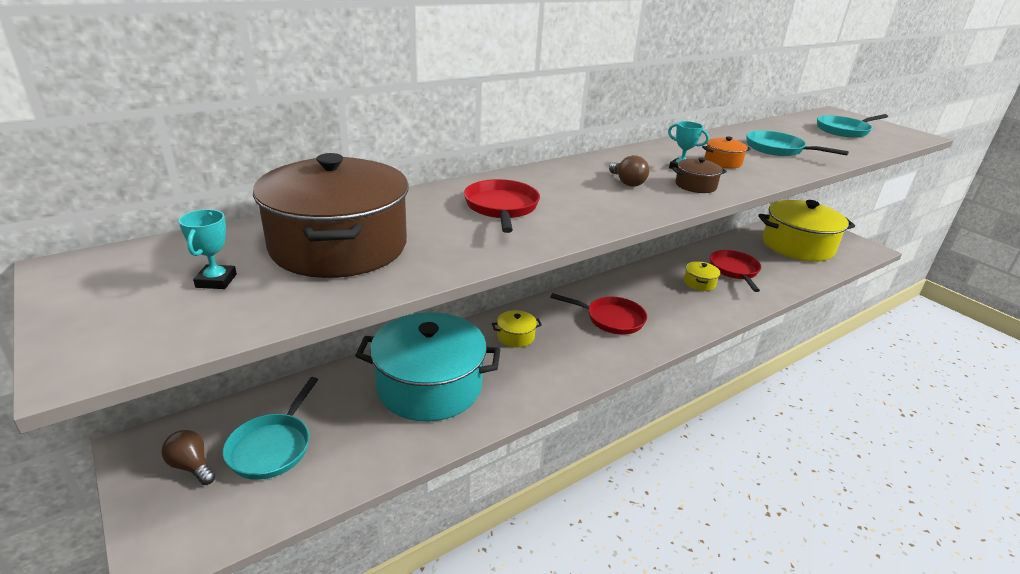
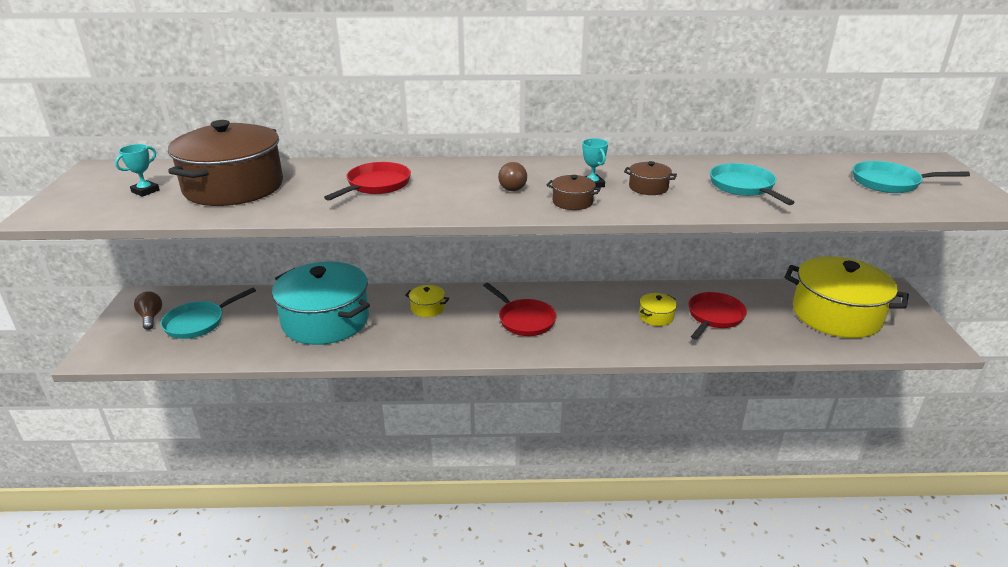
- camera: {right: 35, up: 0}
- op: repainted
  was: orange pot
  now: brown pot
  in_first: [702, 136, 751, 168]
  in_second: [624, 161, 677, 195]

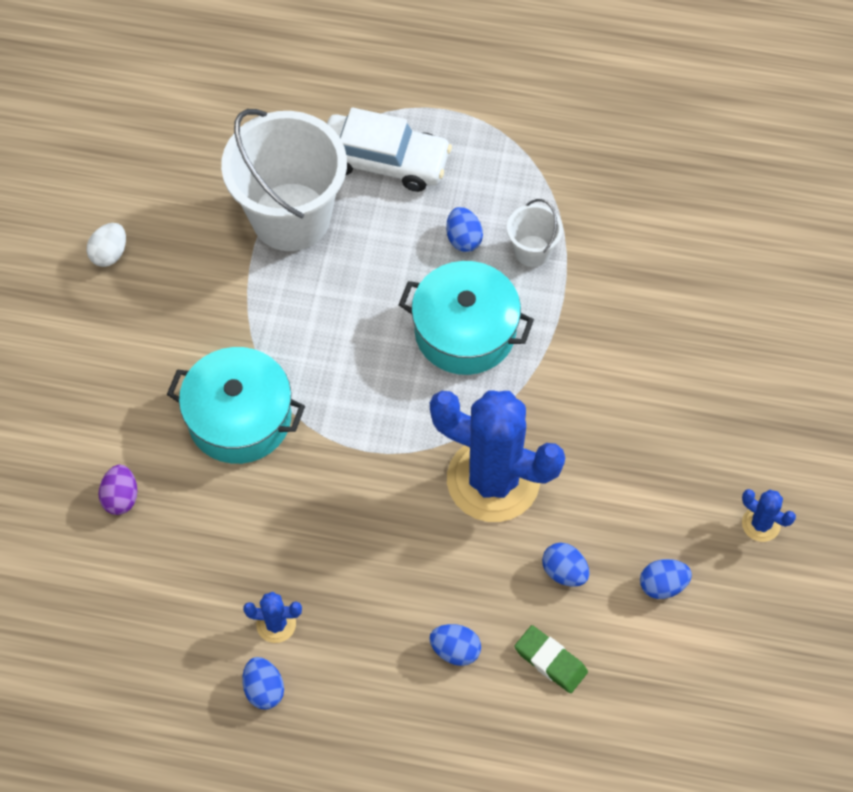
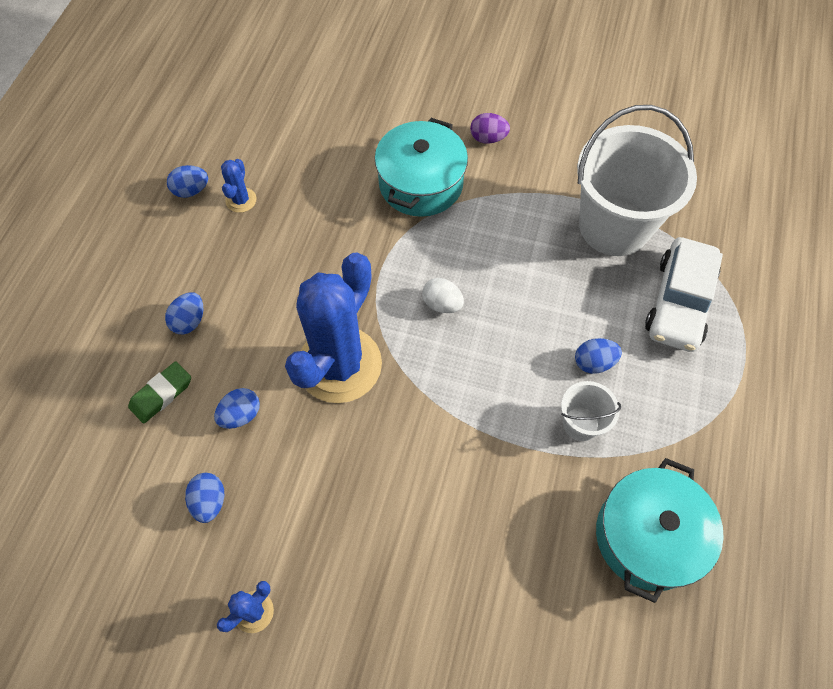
- camera: {right: 95, up: 0}
- op: shifted
  was: white egg
  in_first: [86, 223, 126, 267]
  in_second: [422, 278, 464, 313]
- op: shifted
  was: purple egg
  in_first: [98, 465, 137, 515]
  in_second: [470, 113, 510, 144]
- op: shifted
  was: turquoise pot
  in_first: [399, 261, 534, 375]
  in_second: [596, 458, 724, 603]

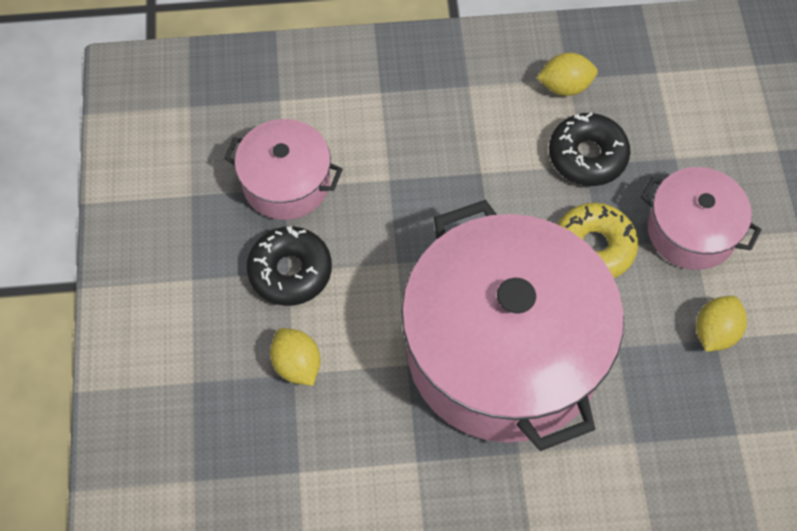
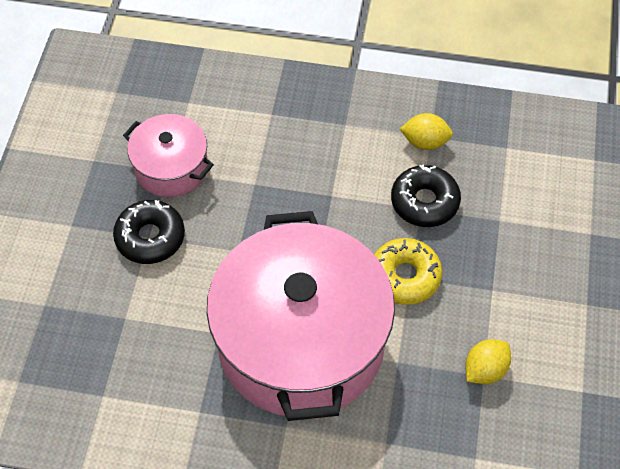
- camera: {right: 15, up: -5}
- op: gone
  was: yellow lemon
  in_first: [270, 328, 321, 386]
- op: gone
  was: pink pot
  in_first: [641, 167, 761, 270]

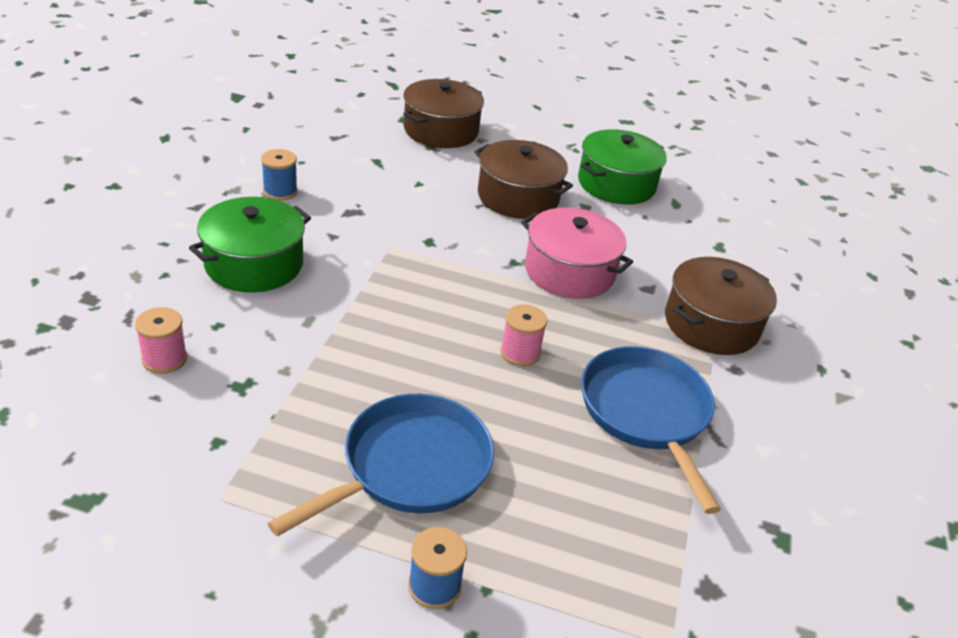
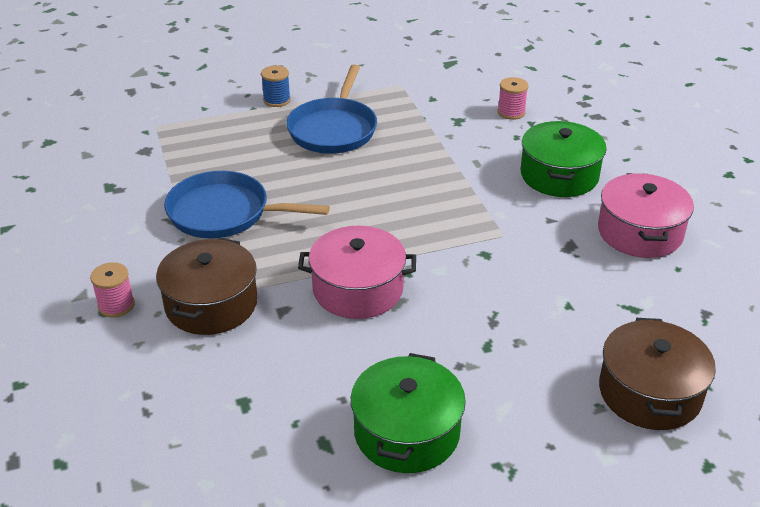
- camera: {right: 150, up: 0}
- op: swapped
  was: blue spool
  now: pink pot
  in_first: [261, 149, 298, 201]
  in_second: [598, 173, 694, 258]
- op: gone
  was: brown pot
  in_first: [475, 140, 573, 219]
- op: shifted
  was: pink spool
  in_first: [500, 304, 547, 366]
  in_second: [90, 262, 135, 318]
- op: rotated
  was: blue pan
  in_first: [581, 346, 721, 514]
  in_second: [164, 171, 330, 238]
  clockwise: 150

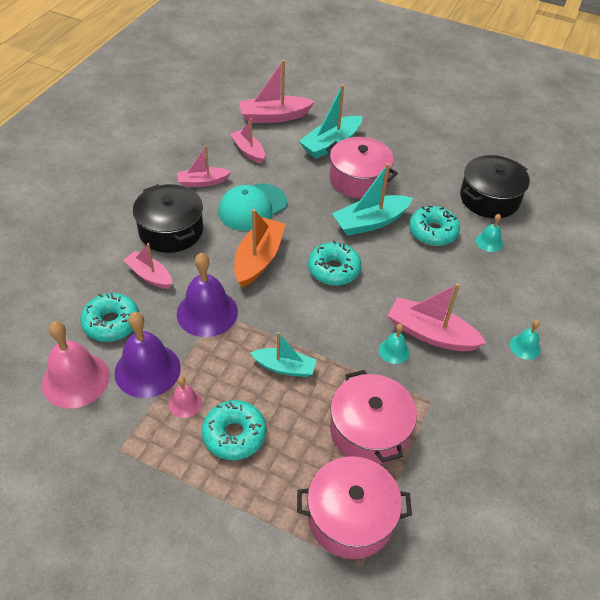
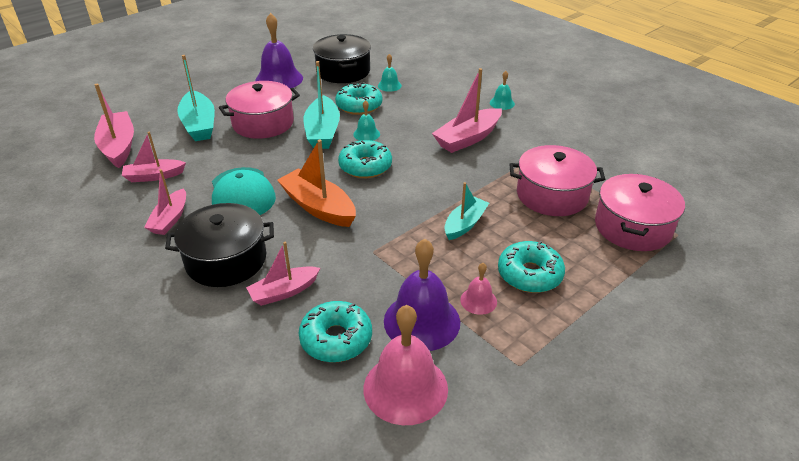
- camera: {right: -65, up: -10}
- op: shifted
  was: purple bell
  in_first: [177, 253, 238, 337]
  in_second: [255, 13, 303, 88]
- op: rotated
  was: pink boat
  in_first: [239, 60, 315, 123]
  in_second: [94, 84, 134, 168]
  clockwise: 150
- op: shifted
  was: turquoise bell
  in_first: [379, 324, 410, 364]
  in_second: [353, 100, 380, 141]

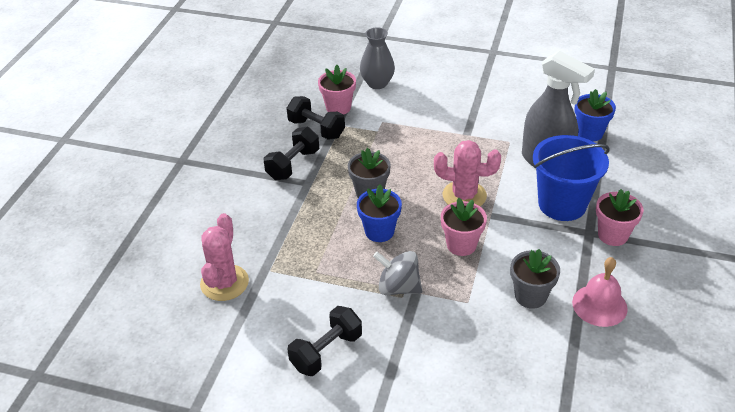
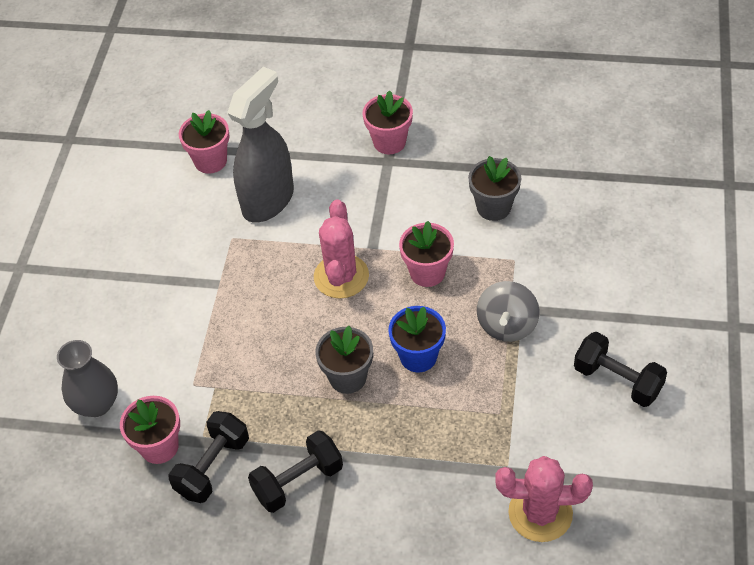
- camera: {right: -95, up: 10}
- op: rotated
  was: black dumbbell
  in_first: [264, 127, 319, 180]
  in_second: [248, 430, 343, 513]
  clockwise: -60
- op: gone
  was: blue bucket
  in_first: [533, 135, 610, 221]
- op: gone
  was: pink bell
  in_first: [572, 257, 628, 327]
- op: repainted
  was: blue flower pot
  now: pink flower pot
  in_first: [574, 89, 616, 142]
  in_second: [179, 110, 230, 174]

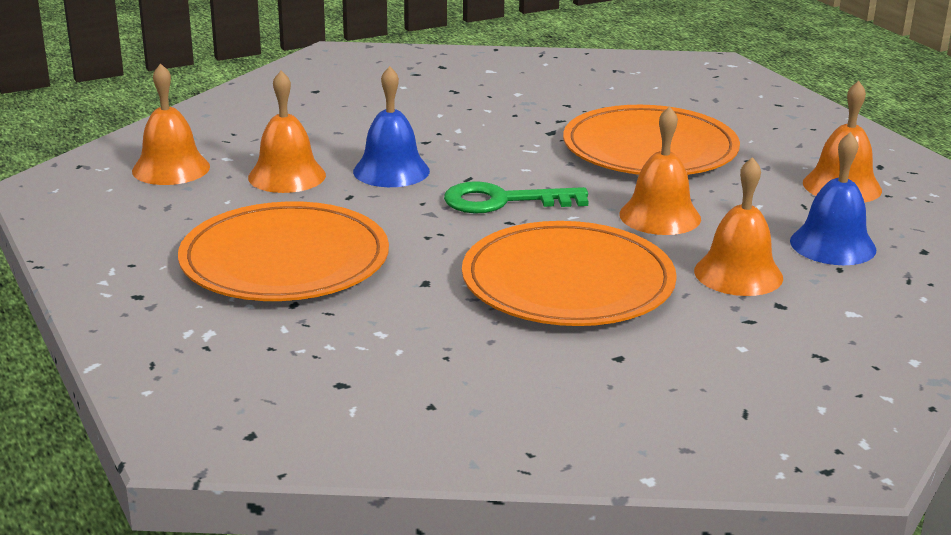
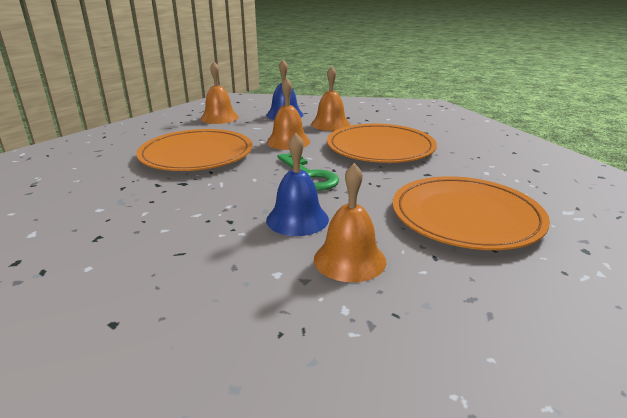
- camera: {right: -115, up: 0}
- op: gone
  was: orange bell
  in_first: [132, 63, 210, 185]

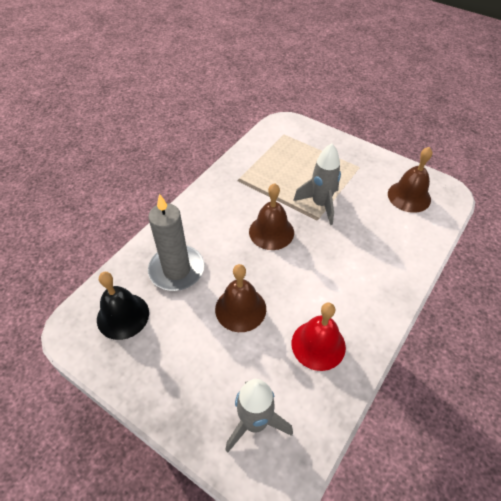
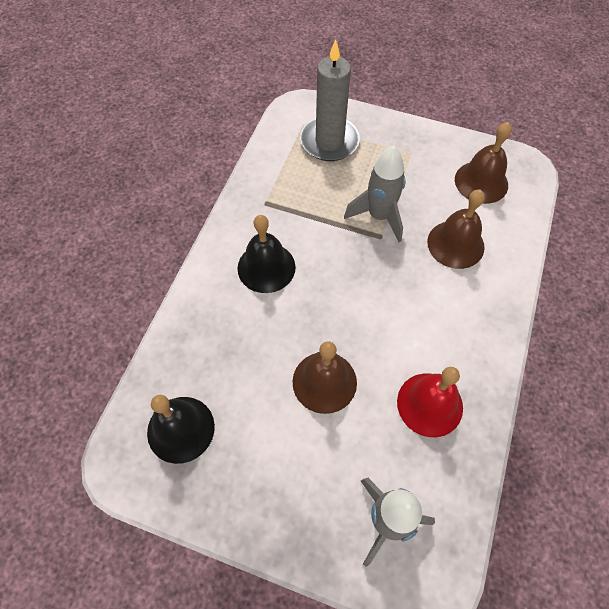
- camera: {right: -15, up: 10}
- op: shifted
  was: grey candle
  in_first: [148, 194, 205, 291]
  in_second: [300, 40, 360, 161]
- op: shifted
  was: brown bell
  in_first: [249, 183, 294, 250]
  in_second: [427, 190, 485, 269]
- op: new
  now: black bell
  in_second: [237, 215, 296, 293]

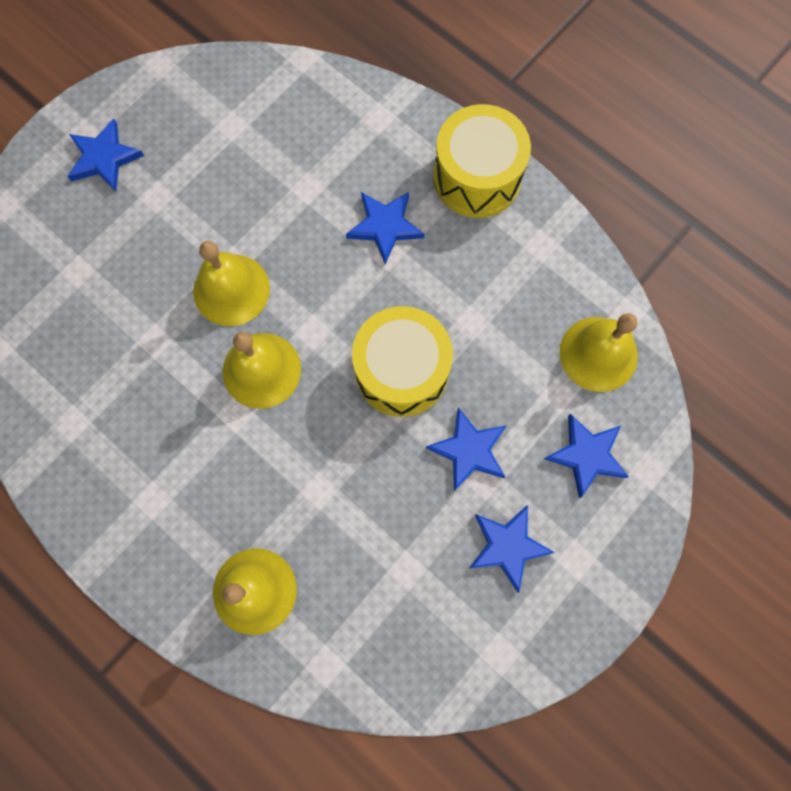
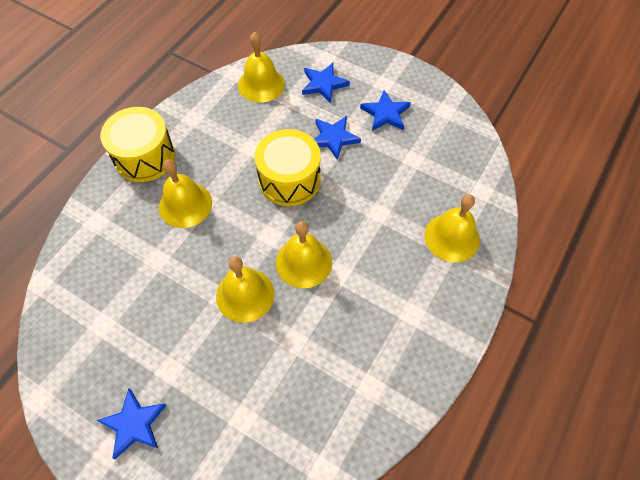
- camera: {right: -100, up: -15}
- op: swapped
  was: blue star
  now: yellow bell
  in_first: [346, 192, 424, 264]
  in_second: [159, 159, 212, 228]

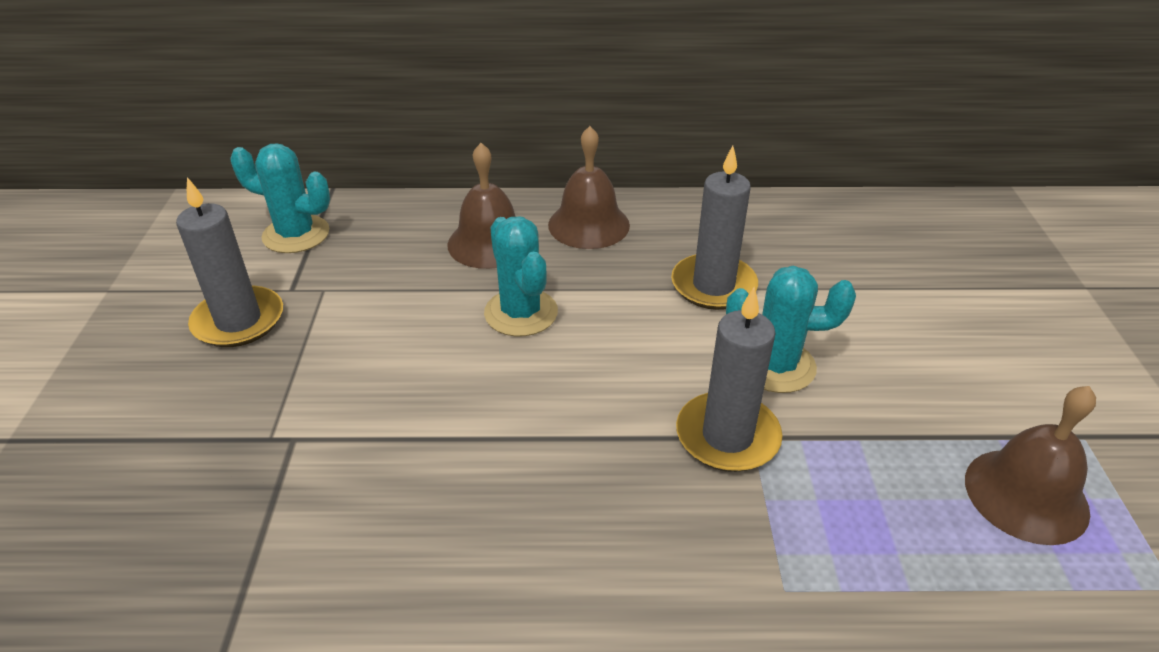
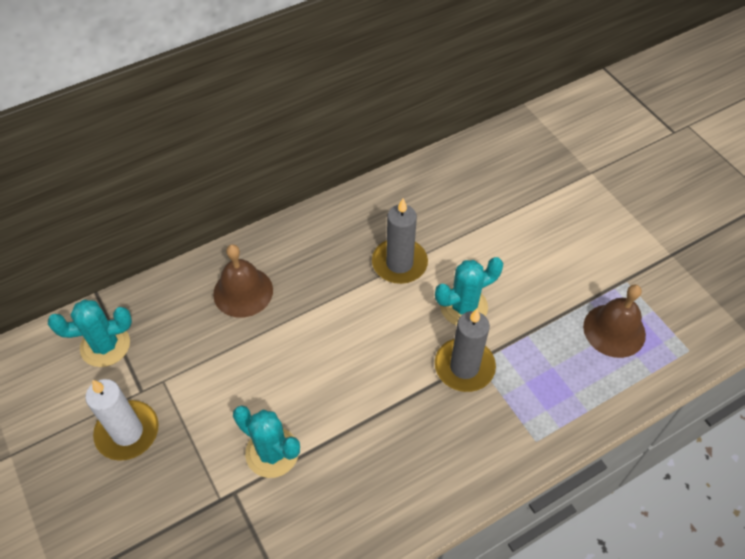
- camera: {right: -30, up: 15}
- op: repainted
  was: grey candle
  now: white candle
  in_first: [176, 177, 283, 347]
  in_second: [85, 379, 159, 461]
- op: shifted
  was: turquoise cactus
  in_first: [484, 217, 558, 337]
  in_second: [233, 406, 300, 478]
- op: gone
  was: brown bell
  in_first: [548, 126, 630, 249]

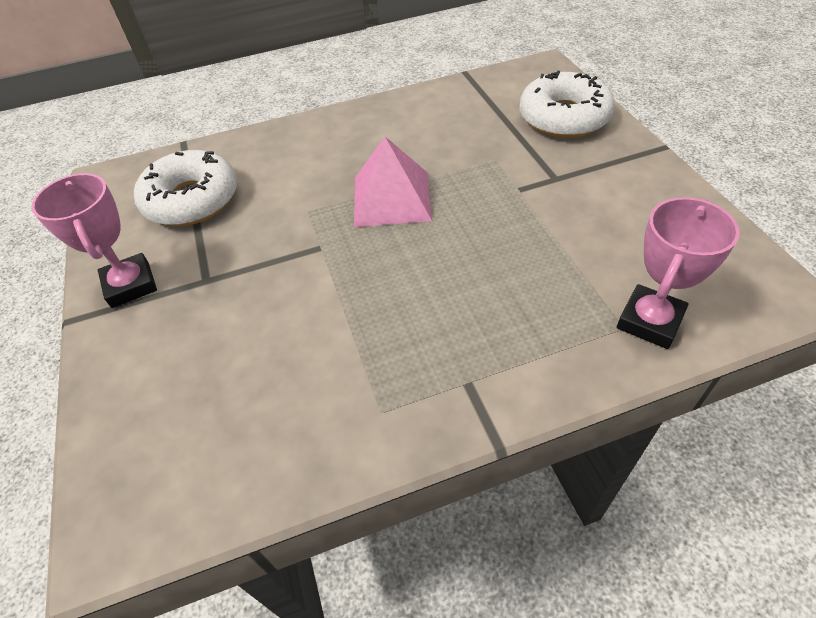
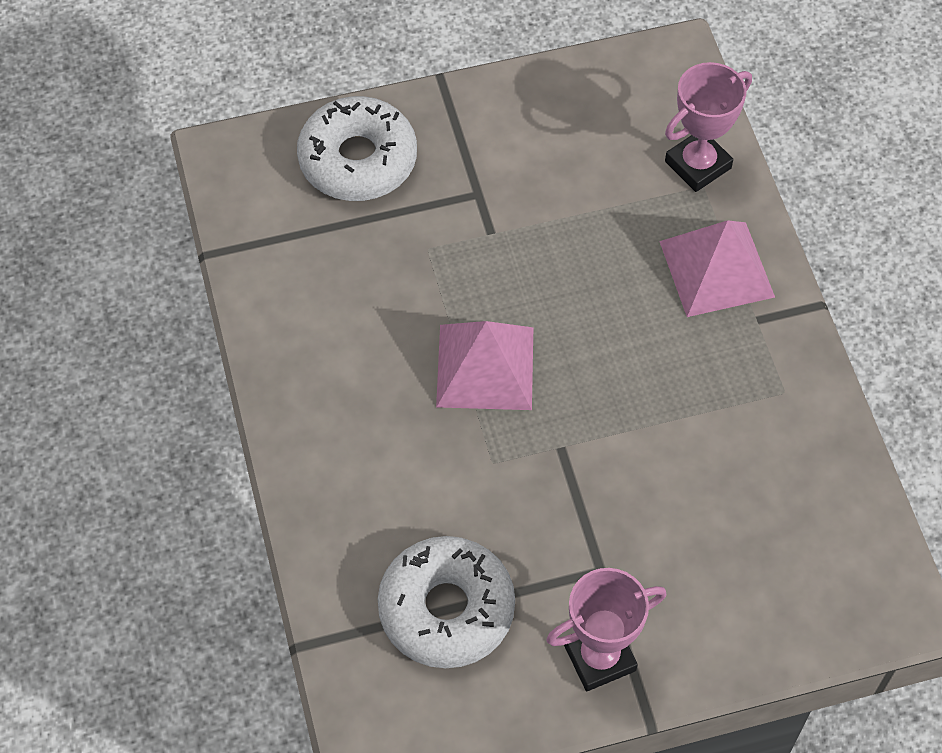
- camera: {right: -90, up: 10}
- op: rotated
  was: pink trophy
  in_first: [617, 197, 740, 349]
  in_second: [665, 62, 752, 192]
  clockwise: -75
- op: new
  now: pink pyramid
  in_second: [659, 220, 775, 317]

